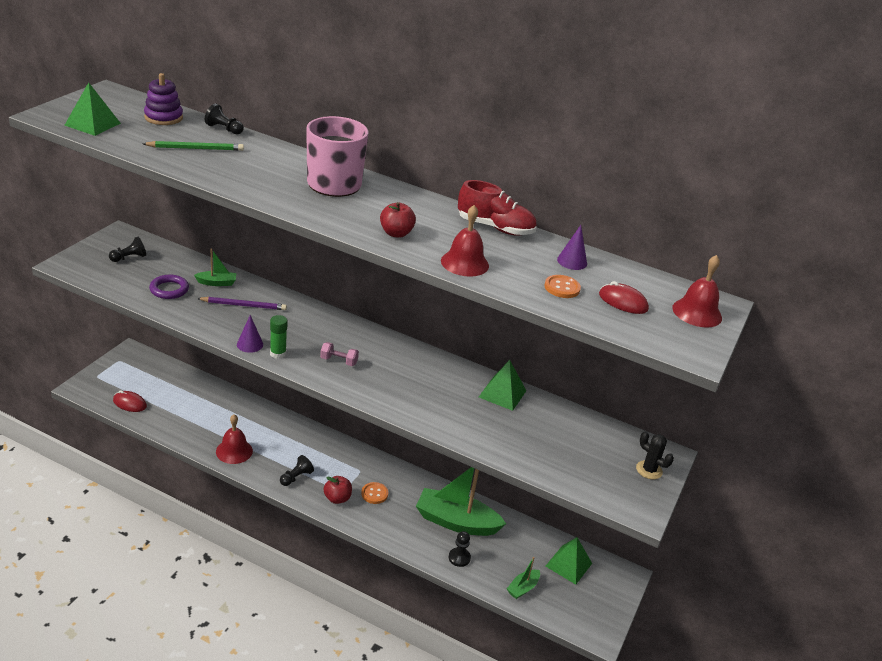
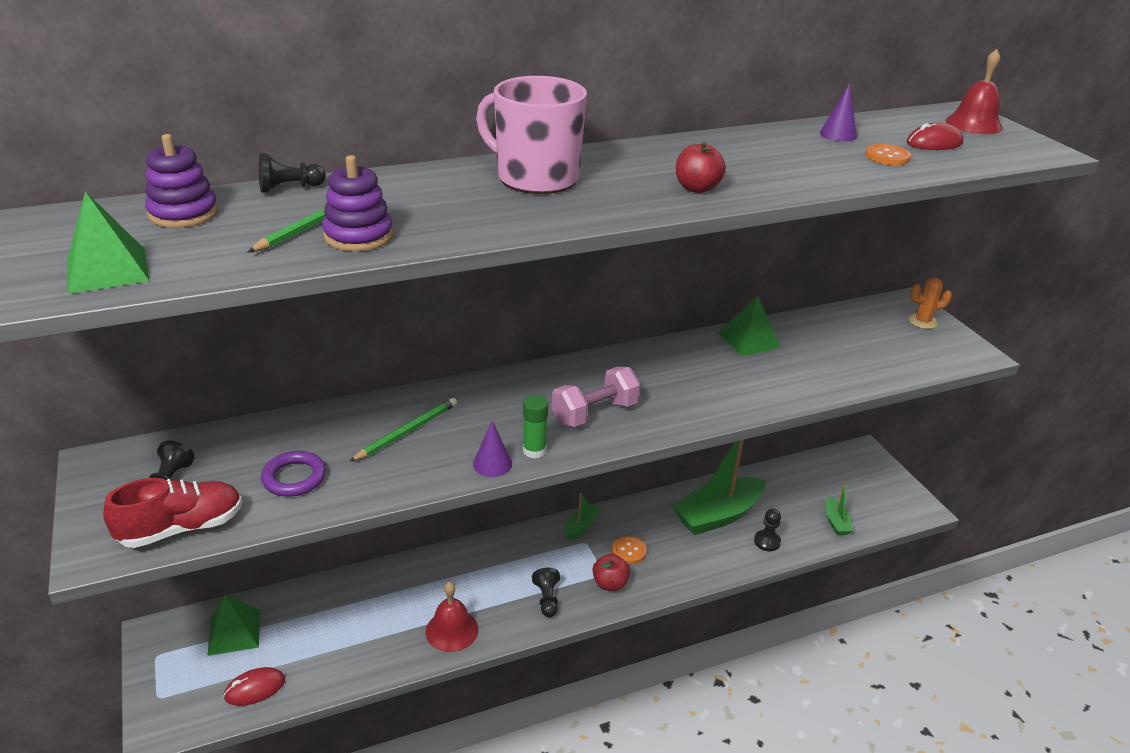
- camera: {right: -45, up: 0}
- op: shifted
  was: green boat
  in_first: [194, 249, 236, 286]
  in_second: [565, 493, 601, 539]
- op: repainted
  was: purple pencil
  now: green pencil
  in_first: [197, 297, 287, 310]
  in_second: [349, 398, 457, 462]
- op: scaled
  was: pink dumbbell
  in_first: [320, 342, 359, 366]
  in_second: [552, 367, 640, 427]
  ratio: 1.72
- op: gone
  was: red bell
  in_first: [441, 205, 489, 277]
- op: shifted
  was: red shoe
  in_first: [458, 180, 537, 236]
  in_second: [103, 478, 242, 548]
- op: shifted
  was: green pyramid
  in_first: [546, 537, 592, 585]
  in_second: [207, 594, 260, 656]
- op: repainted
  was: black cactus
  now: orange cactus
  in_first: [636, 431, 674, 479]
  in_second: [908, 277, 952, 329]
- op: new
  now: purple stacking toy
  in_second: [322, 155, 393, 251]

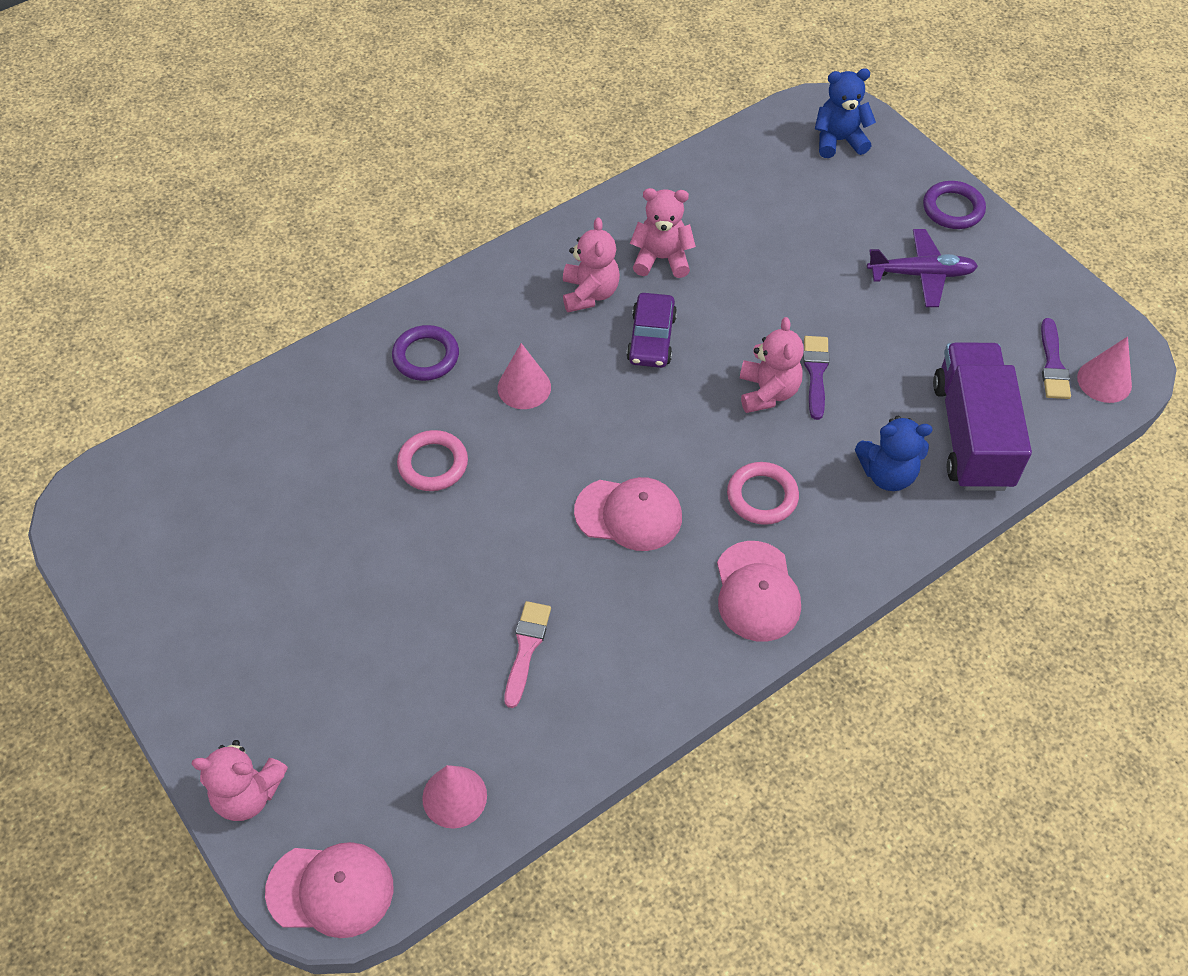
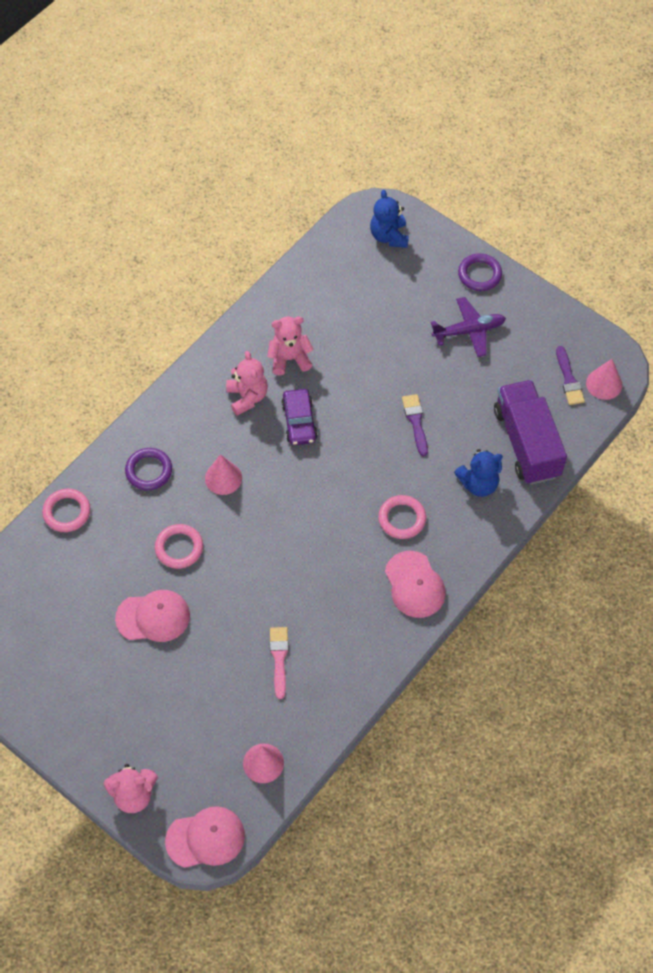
- camera: {right: -15, up: 5}
- op: shifted
  was: pink cap
  in_first: [574, 477, 682, 551]
  in_second: [115, 590, 190, 642]
- op: gone
  was: pink teddy bear
  in_first: [740, 317, 804, 413]
- op: rotated
  was: blue teddy bear
  in_first: [815, 69, 876, 158]
  in_second: [370, 190, 409, 248]
  clockwise: -75
- op: new
  now: pink ring
  in_second: [42, 489, 90, 532]

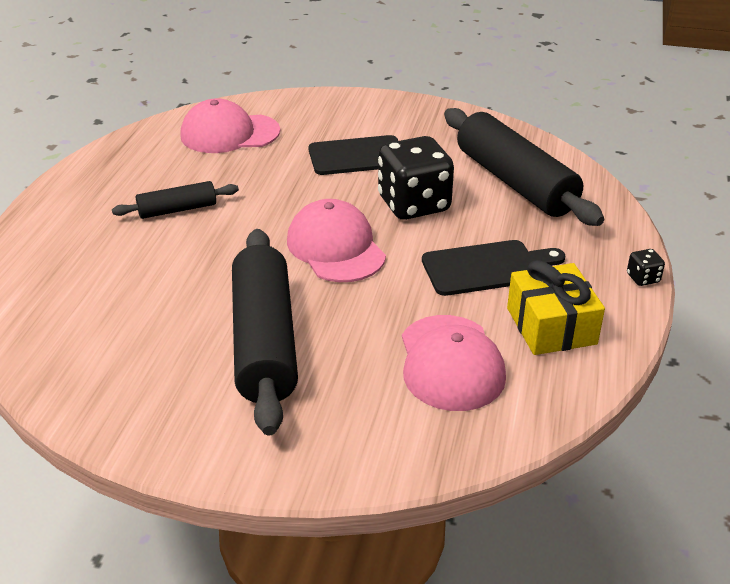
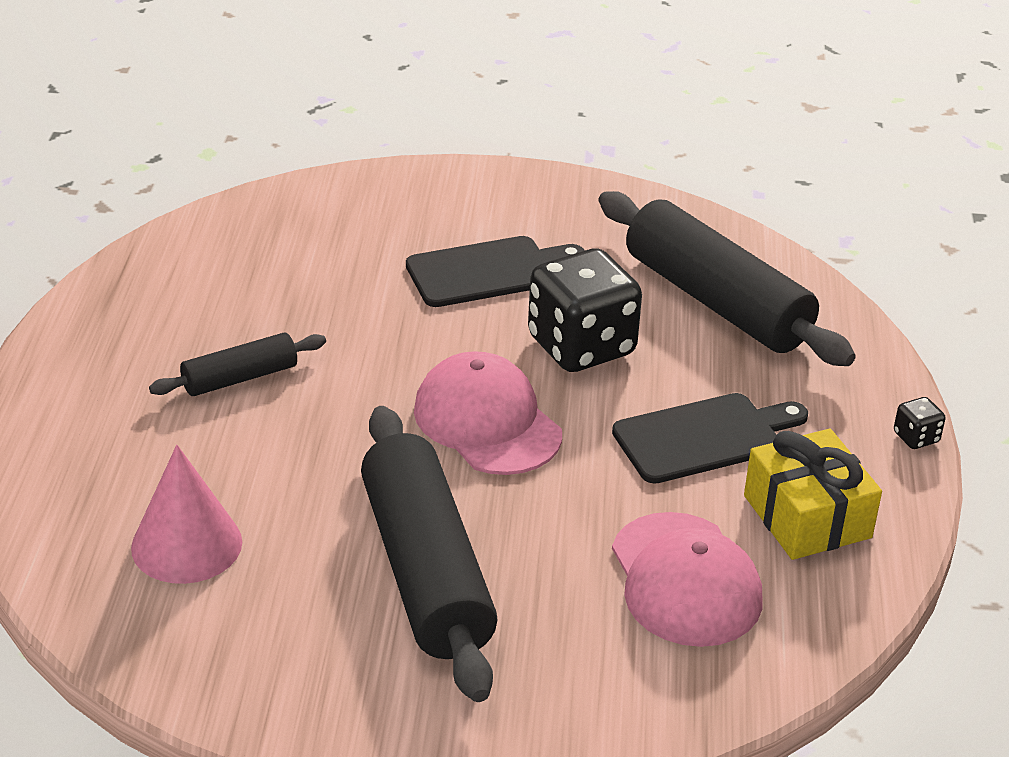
- camera: {right: -10, up: 0}
- op: gone
  was: pink cap
  in_first: [180, 98, 280, 153]
- op: new
  now: pink cone
  in_second: [131, 445, 242, 584]

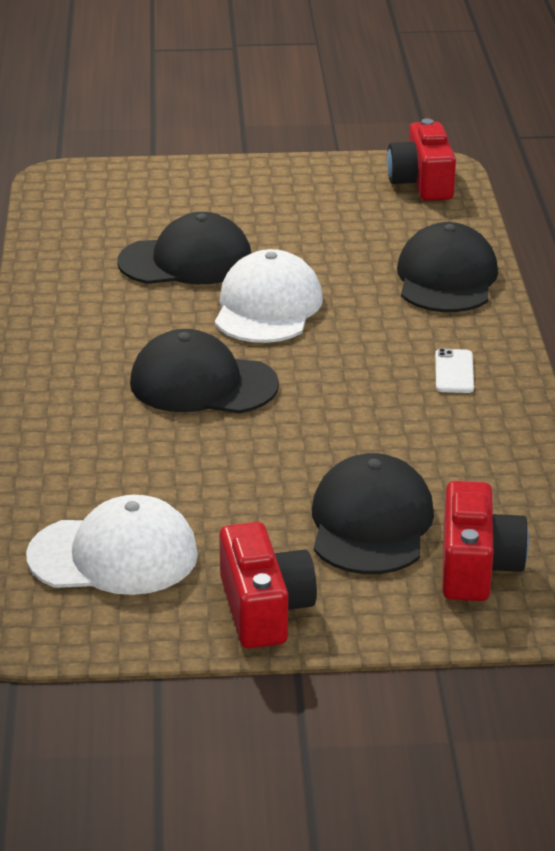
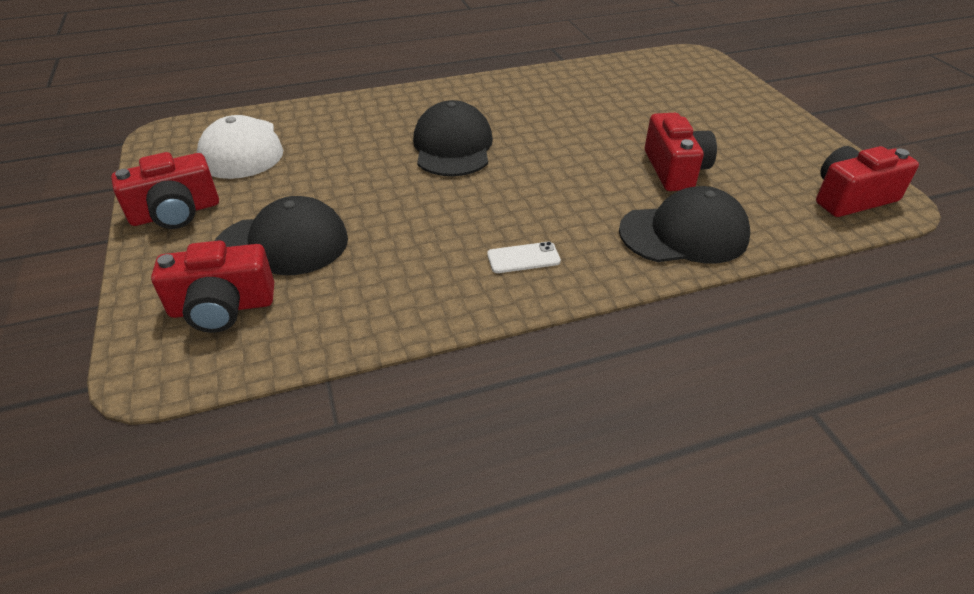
- camera: {right: 75, up: 10}
- op: gone
  was: black cap
  in_first: [117, 212, 251, 284]
- op: gone
  was: white cap
  in_first: [215, 249, 323, 343]
- op: new
  now: red camera
  in_second: [645, 113, 717, 191]

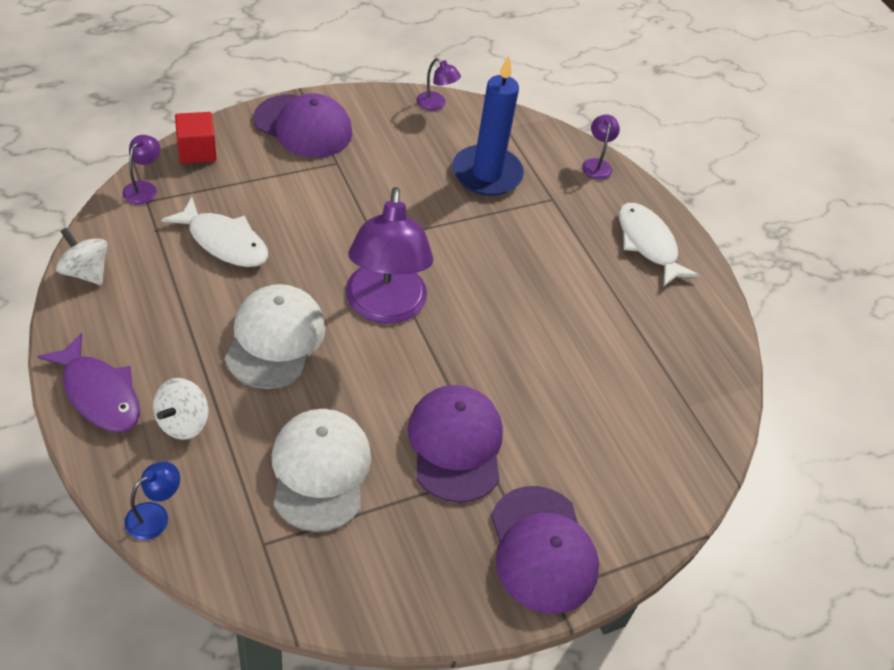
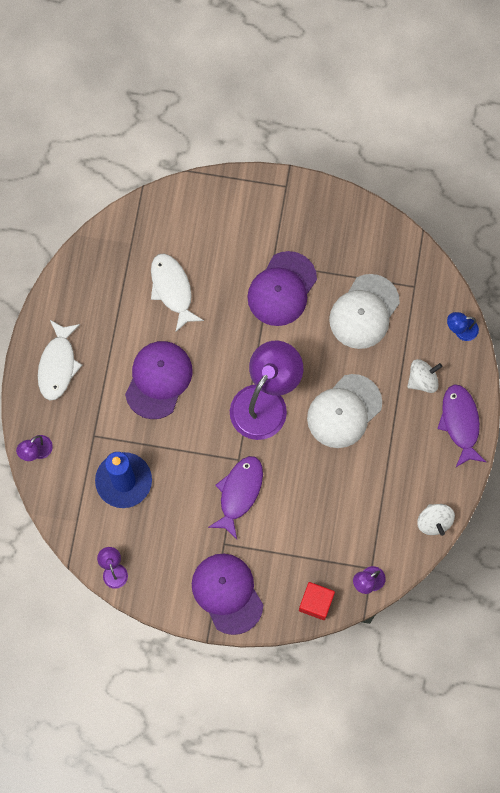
- camera: {right: -140, up: 25}
- op: shifted
  was: white fish
  in_first: [161, 197, 268, 267]
  in_second: [151, 254, 204, 332]
- op: shifted
  was: purple cap
  in_first: [491, 486, 599, 614]
  in_second: [125, 341, 192, 419]
- op: new
  now: purple fish
  in_second: [208, 456, 263, 539]

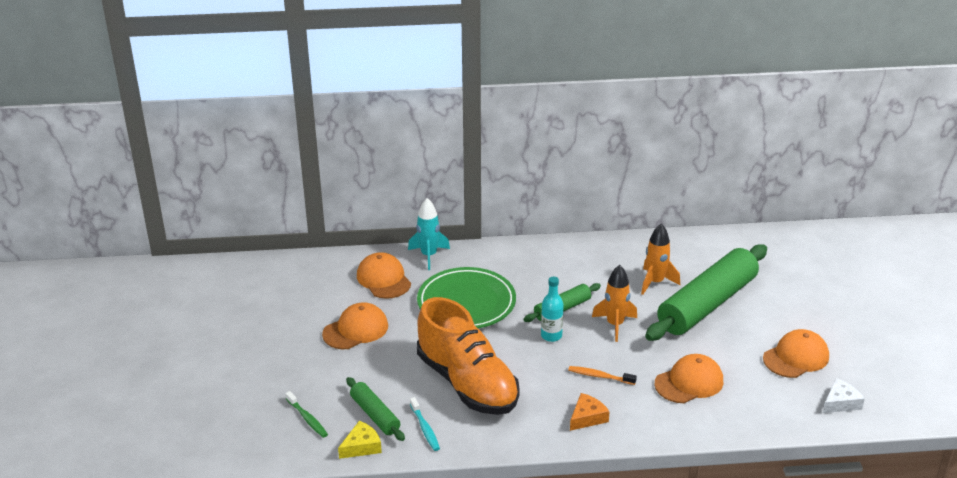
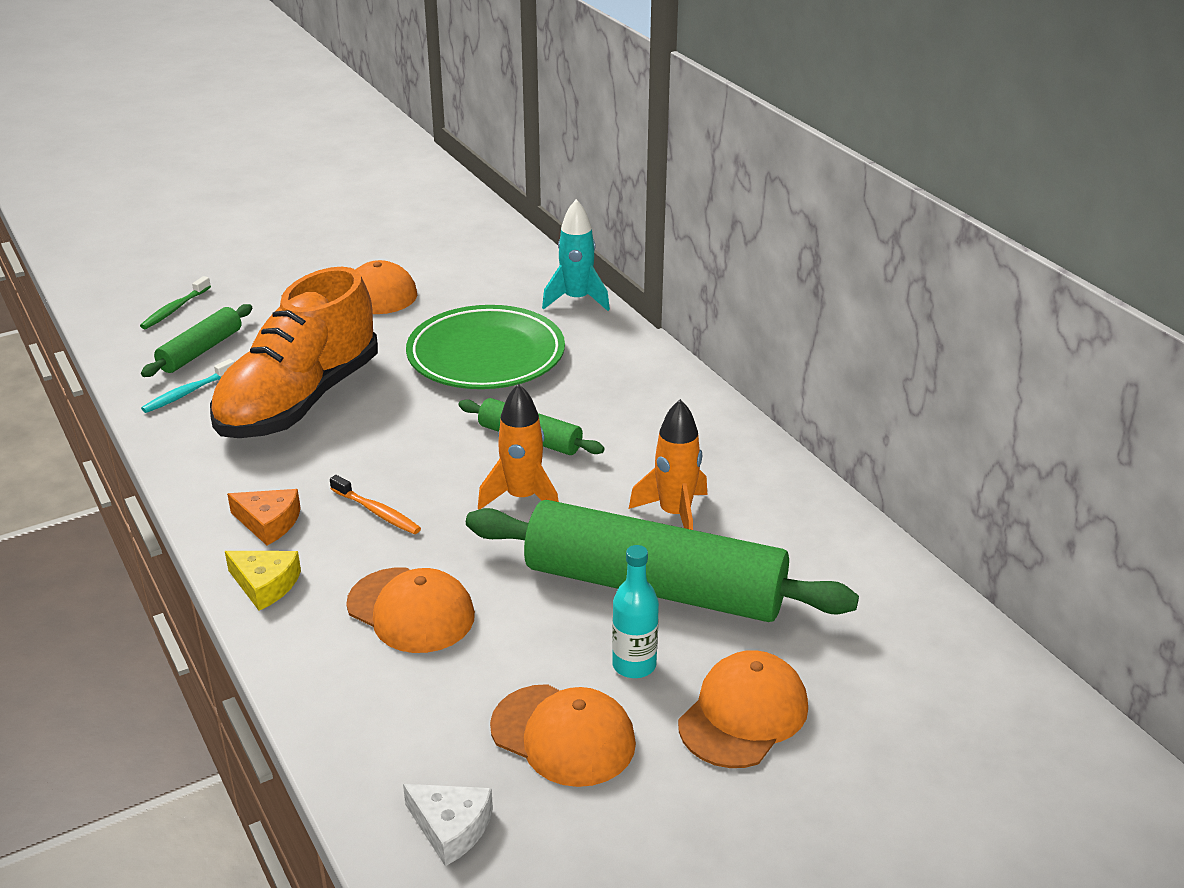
- camera: {right: 65, up: 0}
- op: shifted
  was: yellow cheese
  in_first: [338, 421, 382, 459]
  in_second: [225, 551, 301, 611]
- op: shifted
  was: orange cap
  in_first: [357, 252, 411, 299]
  in_second: [678, 650, 808, 768]
- op: shifted
  was: turquoise bottle
  in_first: [541, 277, 564, 342]
  in_second: [612, 545, 659, 678]
- op: rotated
  was: orange toothbrush
  in_first: [568, 366, 637, 385]
  in_second: [330, 475, 421, 534]
  clockwise: 135

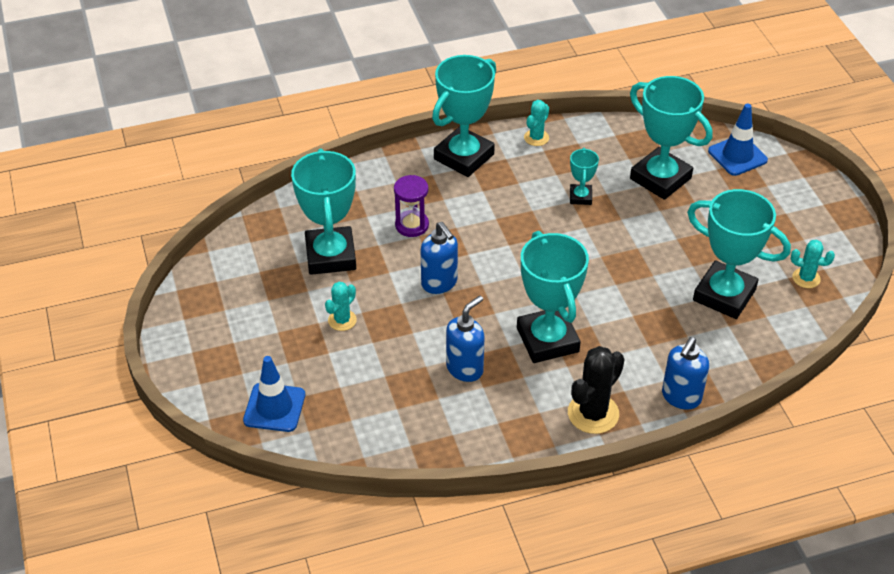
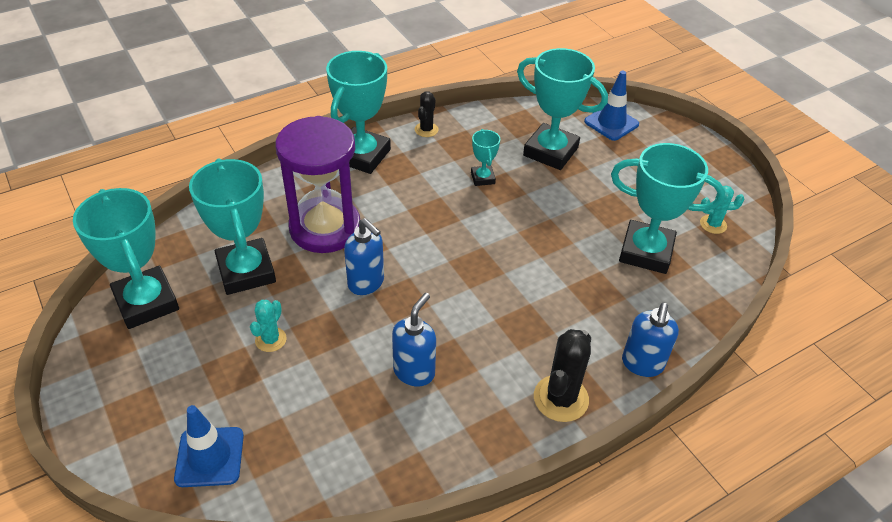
- camera: {right: -15, up: 0}
- op: scaled
  was: purple hourglass
  in_first: [394, 175, 429, 237]
  in_second: [275, 116, 360, 253]
  ratio: 2.06
- op: shifted
  was: turquoise trophy
  in_first: [517, 231, 589, 363]
  in_second: [73, 188, 179, 329]
- op: repainted
  was: turquoise cactus
  now: black cactus
  in_first: [524, 100, 549, 146]
  in_second: [415, 91, 439, 137]

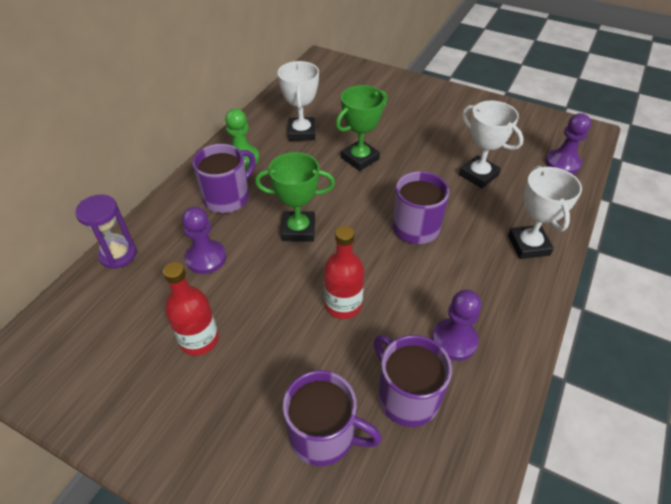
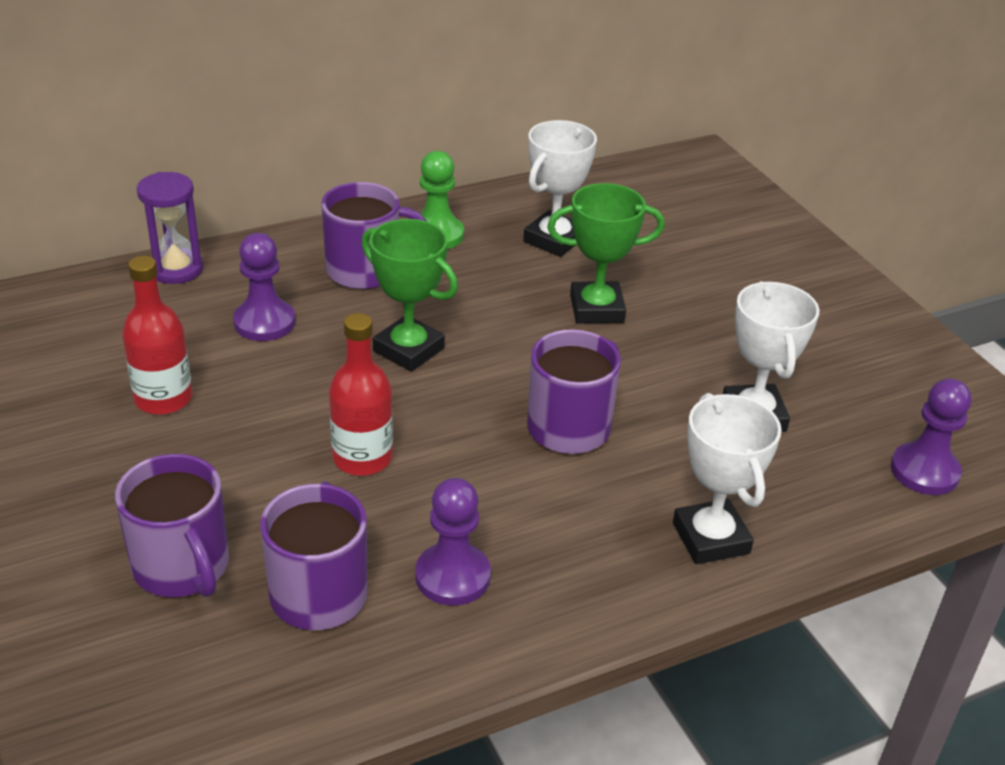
- camera: {right: 35, up: -10}
- op: rotated
  was: white trophy
  in_first: [508, 166, 582, 259]
  in_second: [673, 393, 782, 564]
  clockwise: -45

